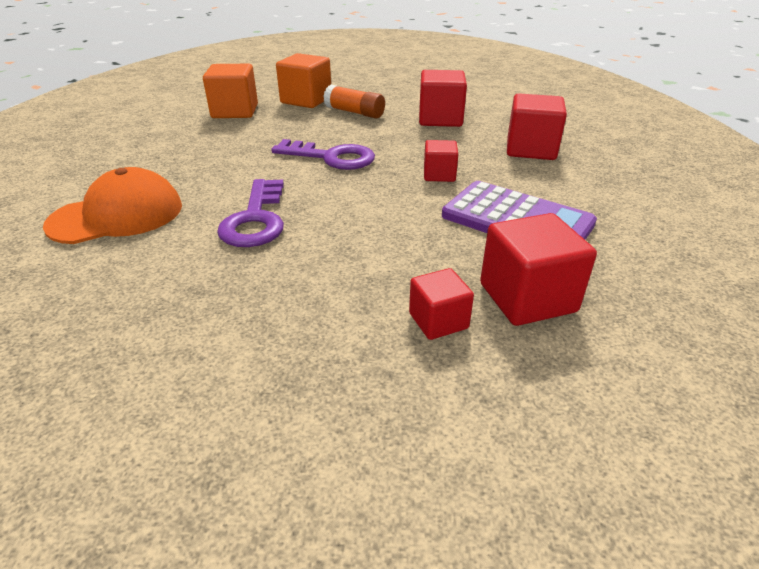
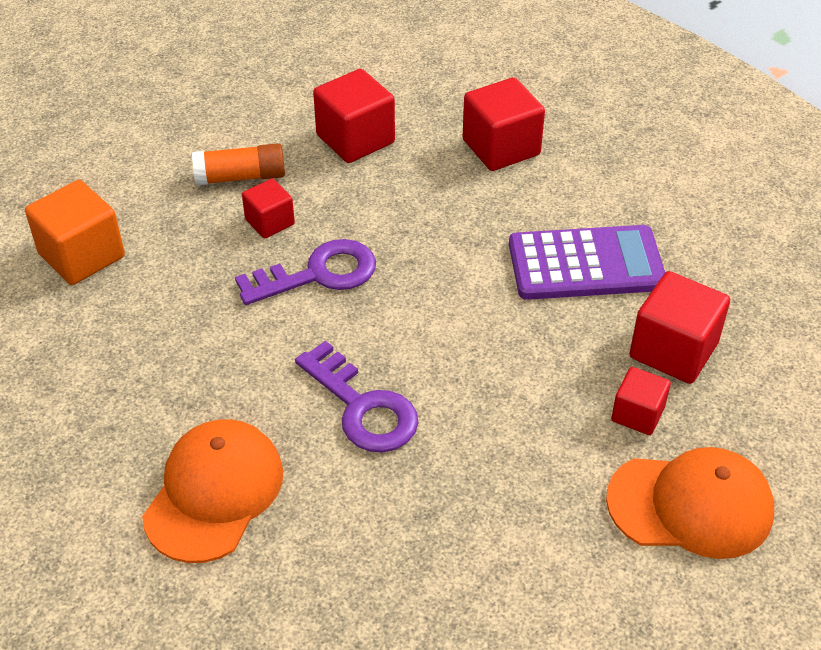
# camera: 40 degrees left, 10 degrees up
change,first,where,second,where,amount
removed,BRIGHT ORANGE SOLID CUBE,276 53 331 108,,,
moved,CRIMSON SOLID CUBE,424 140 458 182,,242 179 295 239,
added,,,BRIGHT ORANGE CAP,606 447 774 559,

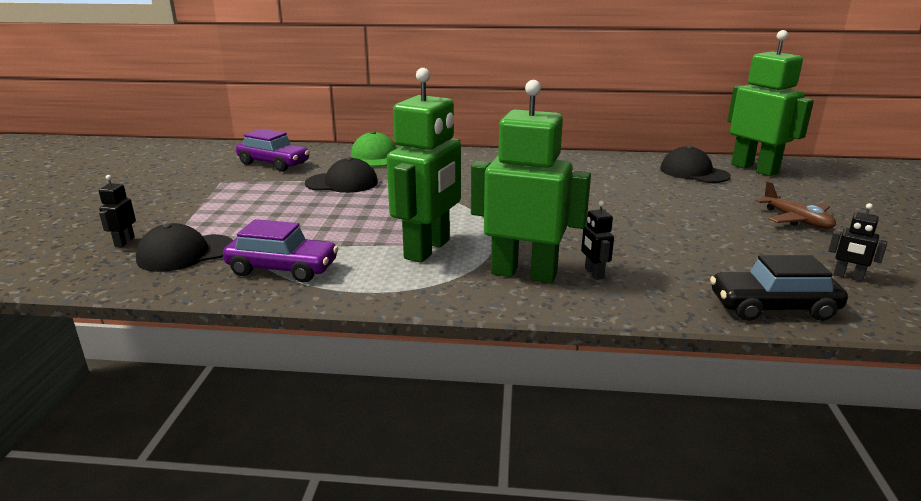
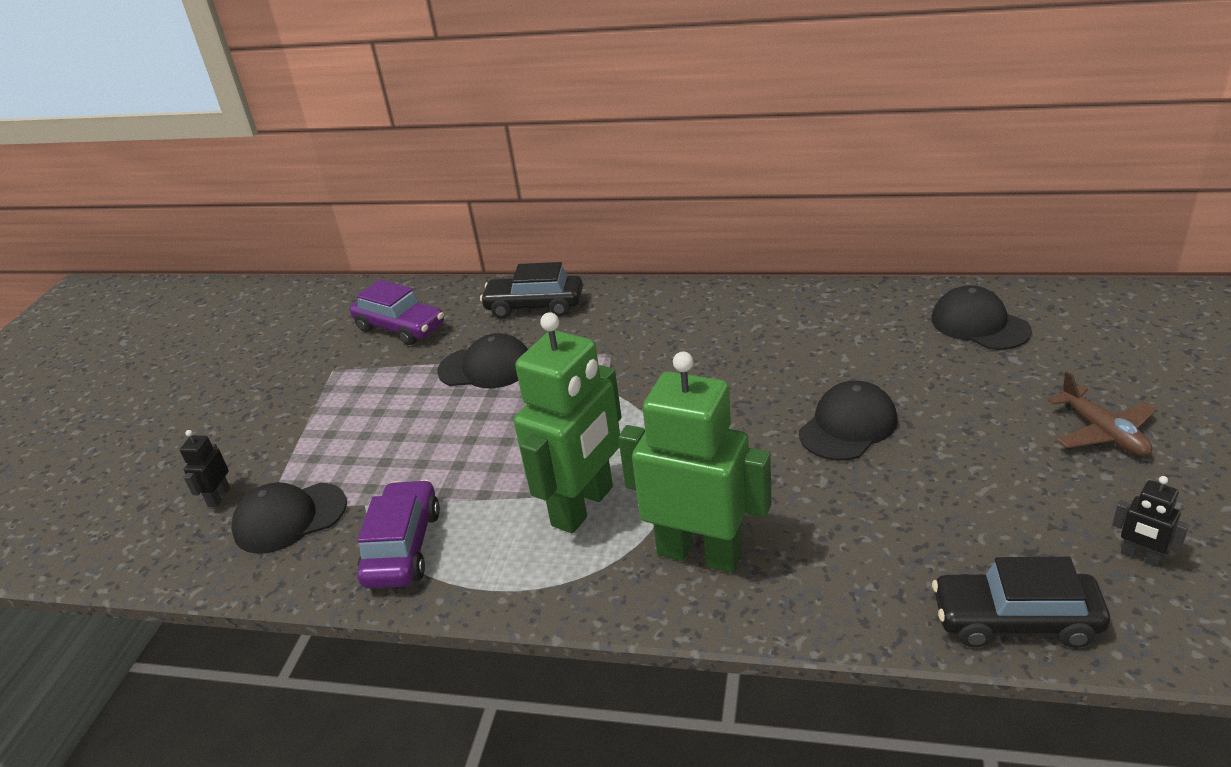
# camera: 10 degrees right, 10 degrees up
change,first,where,second,where,amount
removed,LEAF-GREEN TOY ROBOT,728 30 814 176,,,
replaced,LEAF-GREEN CAP,351 131 397 167,JET-BLACK TOY CAR,480 262 583 319,
removed,JET-BLACK TOY ROBOT,581 201 614 280,,,
turned,ROYAL PURPLE TOY CAR,223 219 339 283,,357 480 440 588,105 degrees counterclockwise
added,,,JET-BLACK CAP,799 381 898 461,

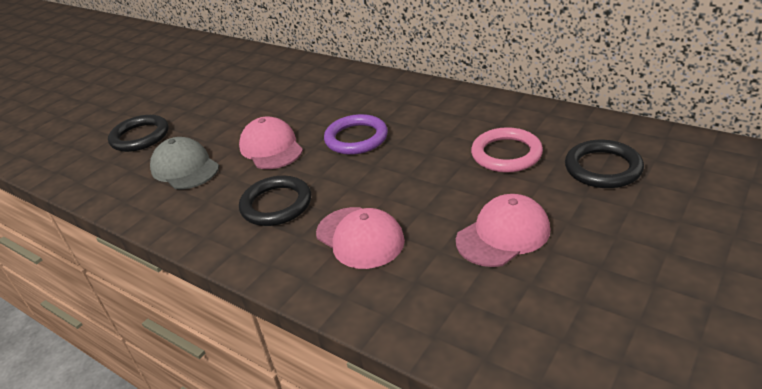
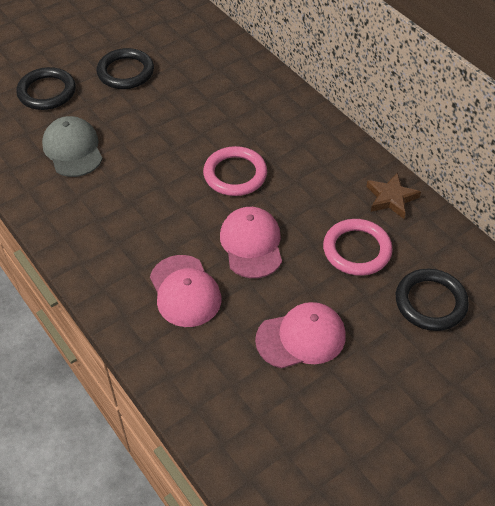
# camera: 15 degrees right, 15 degrees up
change,first,where,second,where,amount
recoloured,ROYAL PURPLE HOOP,324 114 388 155,ROSY HOOP,203 146 267 196,
moved,ROSY CAP,239 116 303 169,,220 207 282 278,
moved,JET-BLACK HOOP,239 176 311 226,,97 48 154 89,
added,,,RUSSET STAR SHAPE,366 172 421 219,

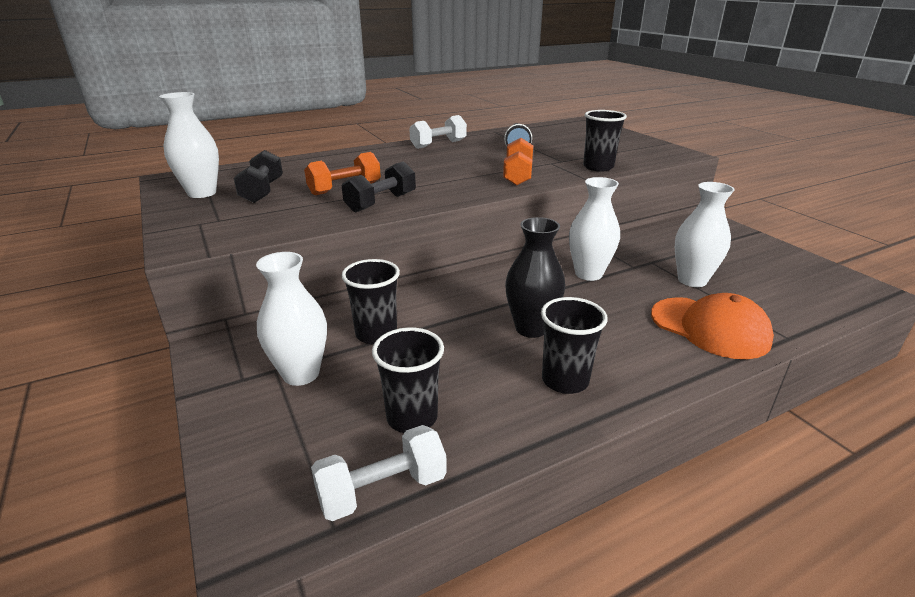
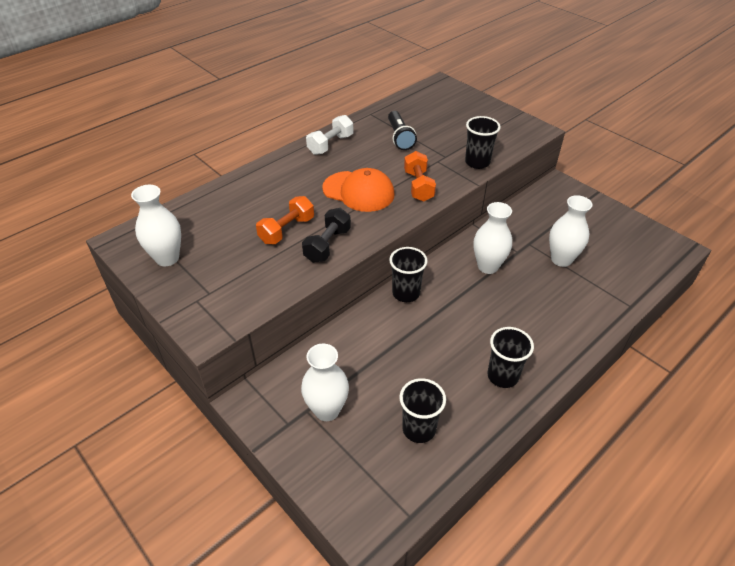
# camera: 15 degrees left, 15 degrees up
change,first,where,second,where,amount
removed,JET-BLACK FREE WEIGHT,234 150 283 203,,,
removed,JET-BLACK FLOWER VASE,505 217 565 338,,,
moved,JET-BLACK CUP,341 259 400 345,,389 247 428 302,
moved,BRIGHT ORANGE CAP,651 293 774 359,,322 168 394 212,
removed,SNOW-WHITE FREE WEIGHT,311 425 447 521,,,

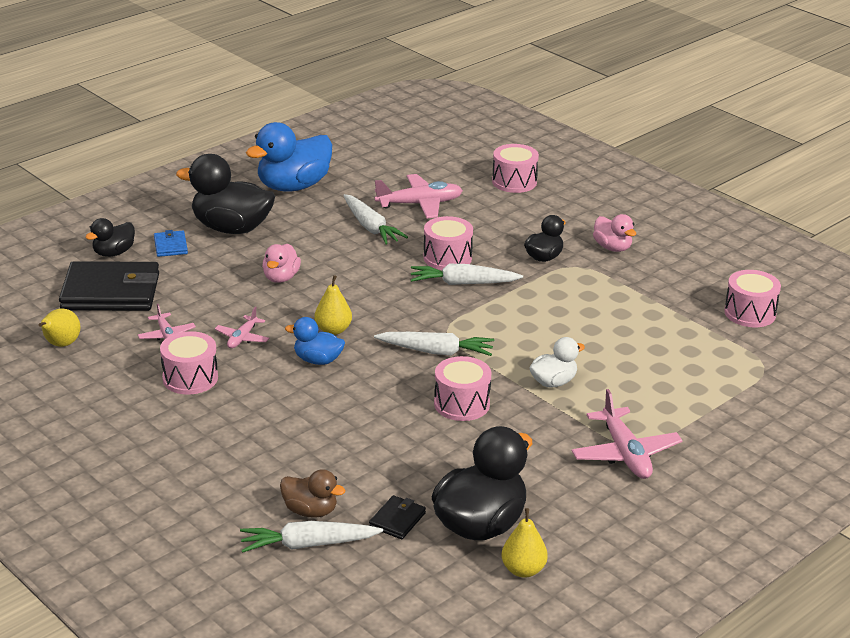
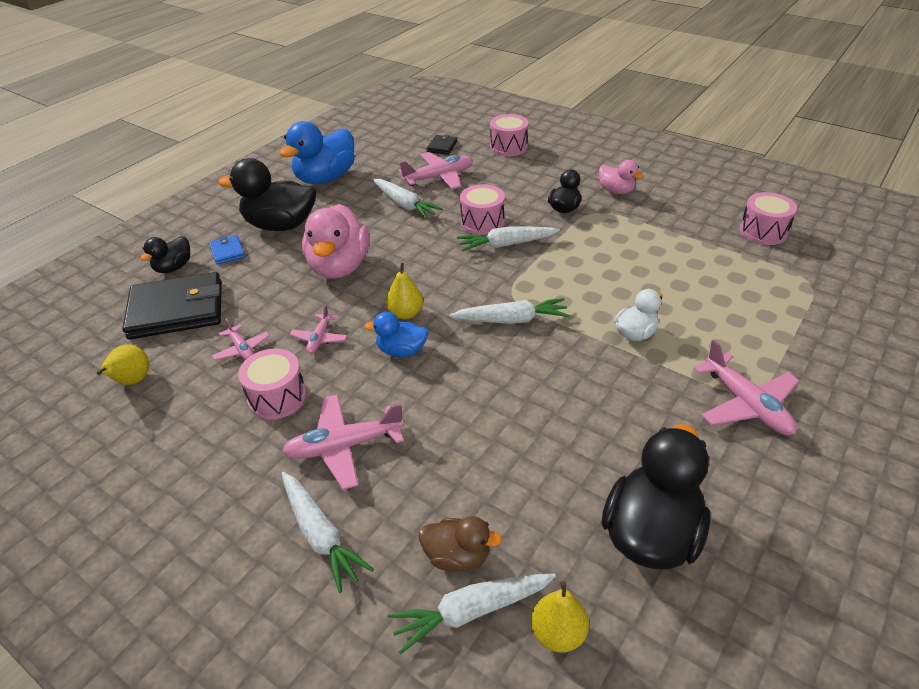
# camera: 10 degrees left, 10 degrees up
change,first,where,second,where,amount
resized,ROSY RUBBER DUCK,262 244 301 283,,302 204 370 279,x1.87
removed,ROSY TOY DRUM,434 356 491 421,,,
moved,JET-BLACK BILLFOLD,369 495 426 539,,427 134 457 155,
moved,YELLOW PEAR FRUIT,501 508 548 578,,531 581 589 653,
added,,,ROSY TOY PLANE,282 394 404 490,
added,,,SNOW-WHITE TOY CARROT,281 472 374 593,

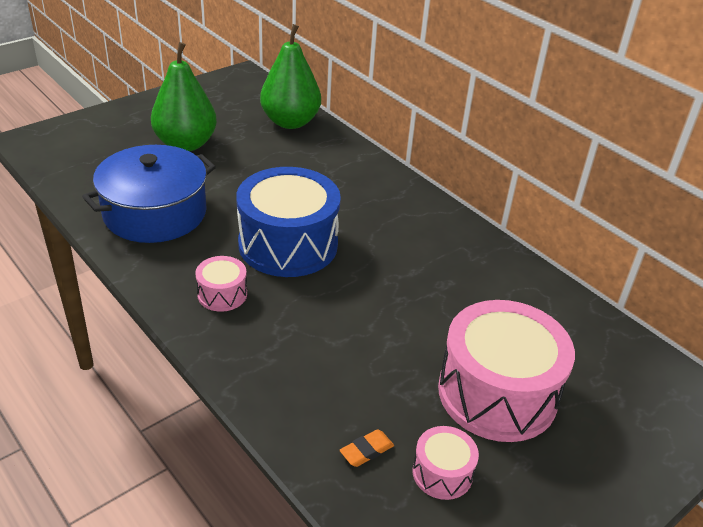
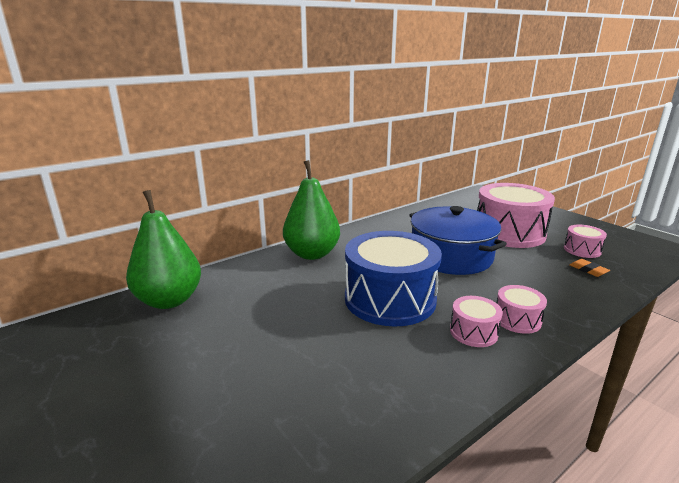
# camera: 85 degrees left, 15 degrees down
change,first,where,second,where,amount
moved,LEAF-GREEN PEAR FRUIT,151 42 217 151,,283 160 340 260,
moved,COBALT COOKING POT,82 145 216 243,,409 206 507 275,
added,,,ROSY TOY DRUM,497 285 547 334,

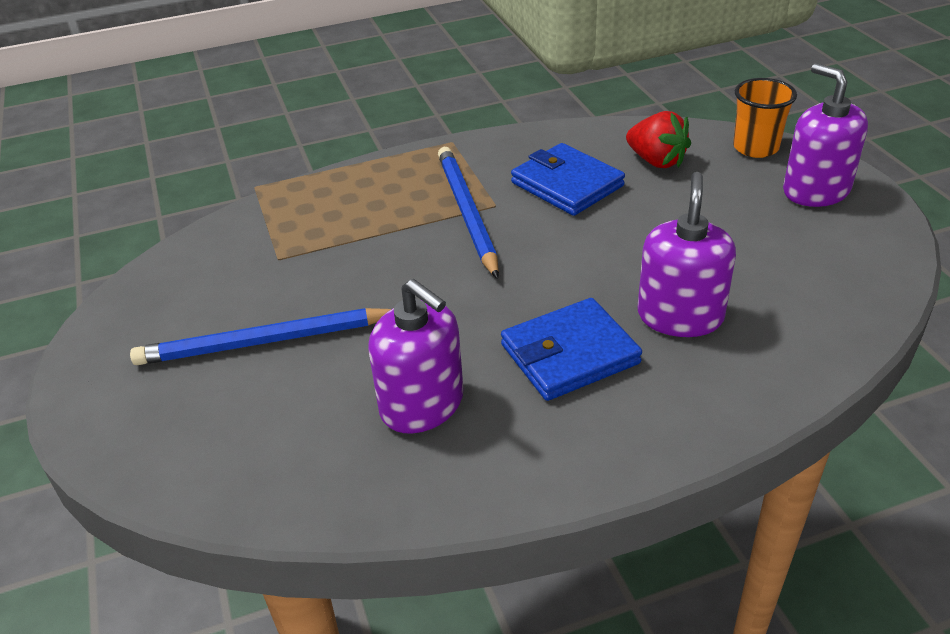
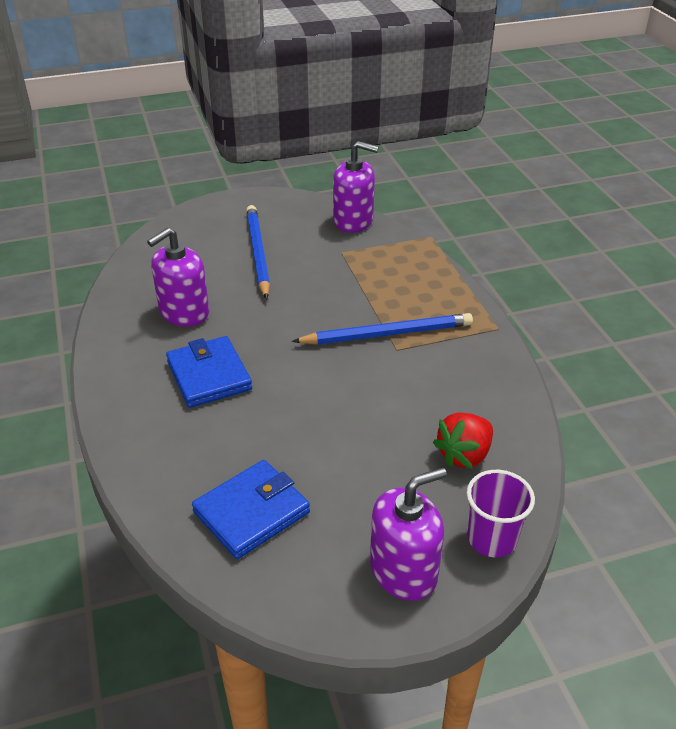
# camera: 90 degrees right, 0 degrees up
change,first,where,second,where,amount
recoloured,BRIGHT ORANGE CUP,733 78 797 158,ROYAL PURPLE CUP,467 470 535 557,
moved,COBALT BILLFOLD,511 143 625 216,,192 460 310 559,
moved,ROYAL PURPLE PUMP BOTTLE,637 172 736 337,,333 141 379 233,

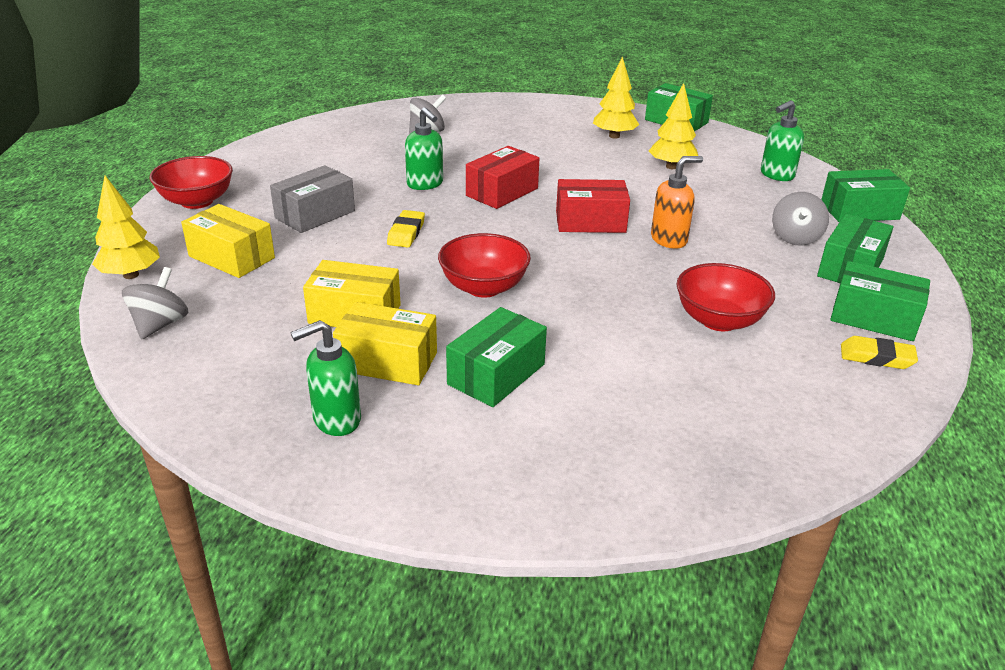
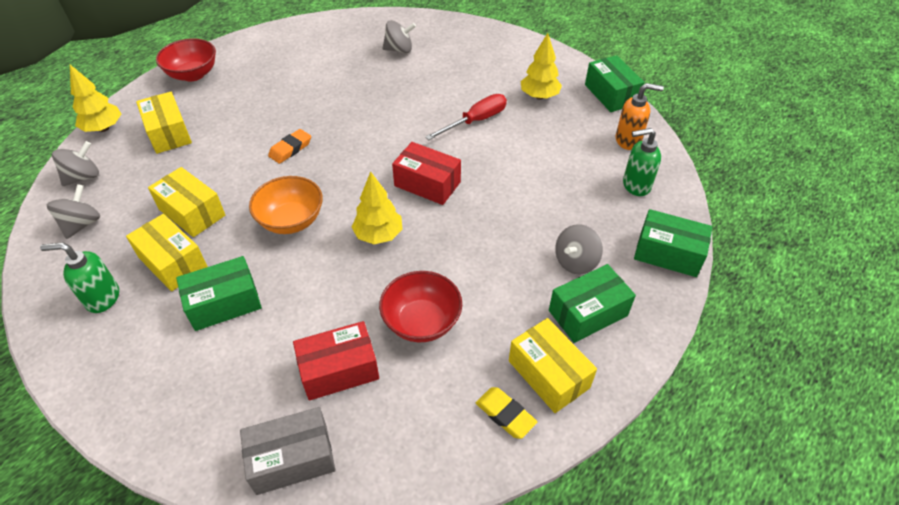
# camera: 30 degrees right, 15 degrees up
change,first,where,second,where,amount
moved,YELLOW TREE,649 83 698 169,,352 171 402 244,
removed,LEAF-GREEN PUMP BOTTLE,405 107 443 190,,,
moved,CRIMSON PACKAGE,466 146 539 209,,293 321 379 401,
moved,BRIGHT ORANGE PUMP BOTTLE,651 156 703 249,,616 83 664 150,
moved,GRAY PACKAGE,270 165 355 233,,240 407 336 495,
recoloured,YELLOW ERASER,387 210 425 247,BRIGHT ORANGE ERASER,268 129 311 164,
recoloured,CRIMSON DEEP DISH,438 233 531 297,BRIGHT ORANGE DEEP DISH,249 176 323 234,
recoloured,LEAF-GREEN PACKAGE,830 261 930 341,YELLOW PACKAGE,509 318 597 413,
added,,,CRIMSON HAND SCREWDRIVER,425 94 507 140,
added,,,GRAY WHIRLIGIG,47 184 100 239,

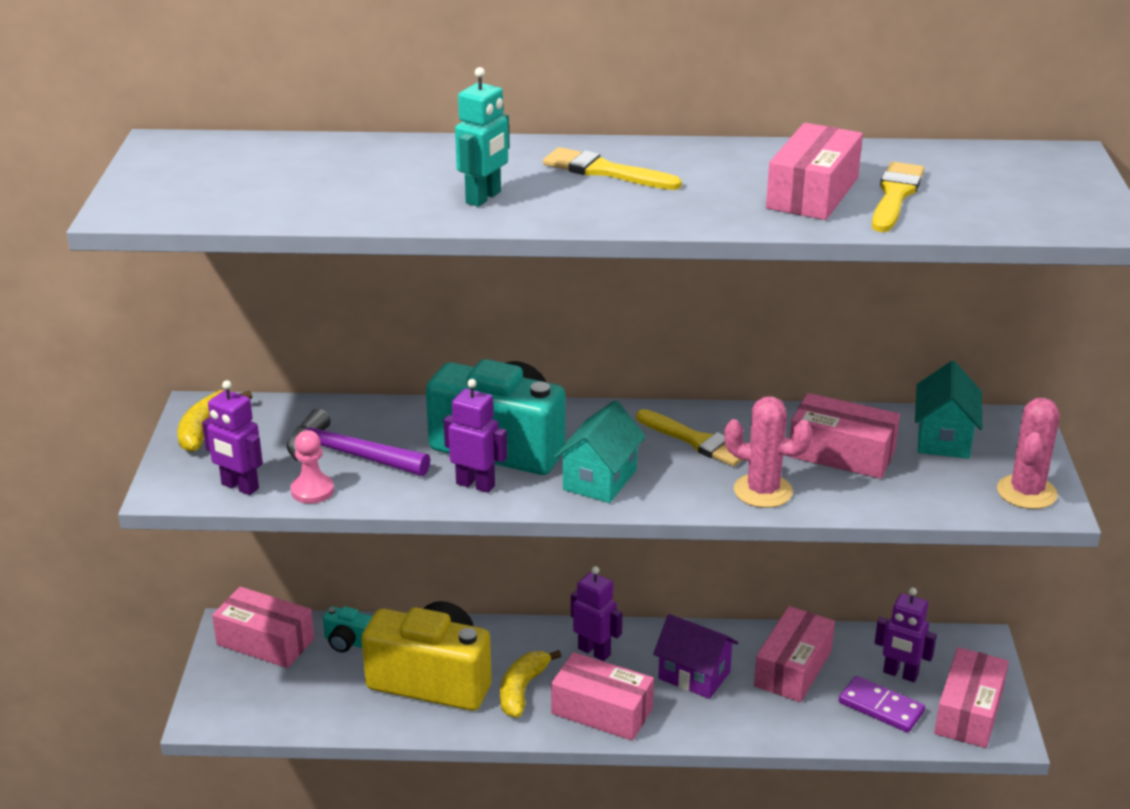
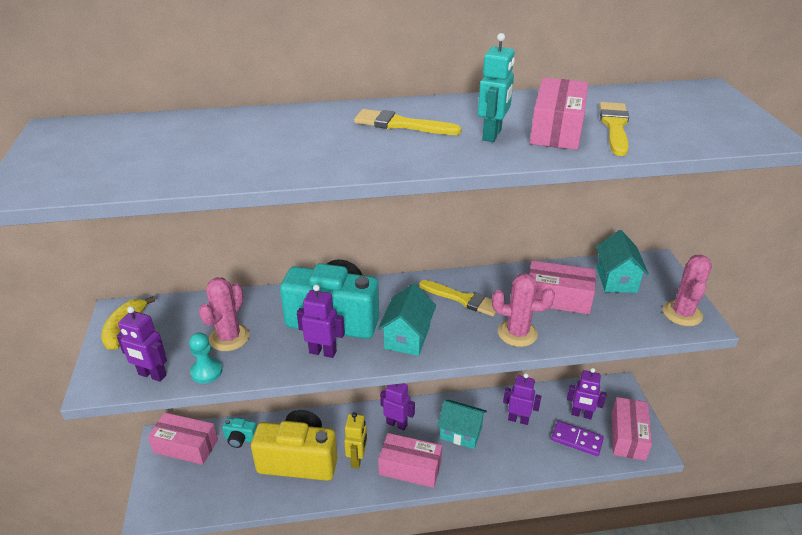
# camera: 10 degrees left, 5 degrees up
change,first,where,second,where,amount
moved,AQUA TOY ROBOT,455 67 509 207,,478 33 515 142,
replaced,ROYAL PURPLE CARPENTER'S HAMMER,286 409 430 476,ROSY SAGUARO CACTUS,199 277 250 351,
recoloured,ROSY CHESS PAWN,291 430 334 504,AQUA CHESS PAWN,189 332 222 384,
replaced,ROSY PACKAGE,754 606 835 702,ROYAL PURPLE TOY ROBOT,503 373 541 425,
recoloured,ROYAL PURPLE TOY HOUSE,653 614 738 699,AQUA TOY HOUSE,437 400 487 449,
replaced,YELLOW BANANA FRUIT,500 650 561 718,YELLOW TOY ROBOT,344 412 367 468,

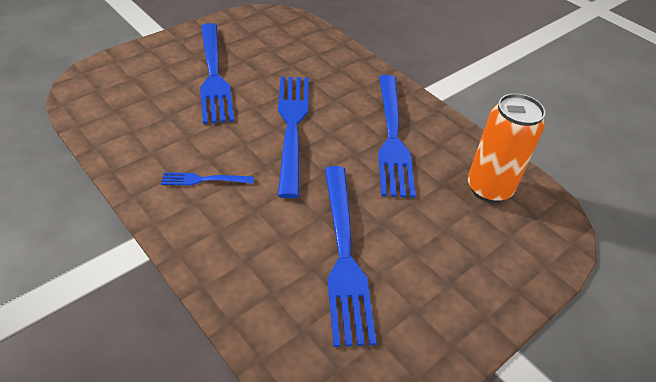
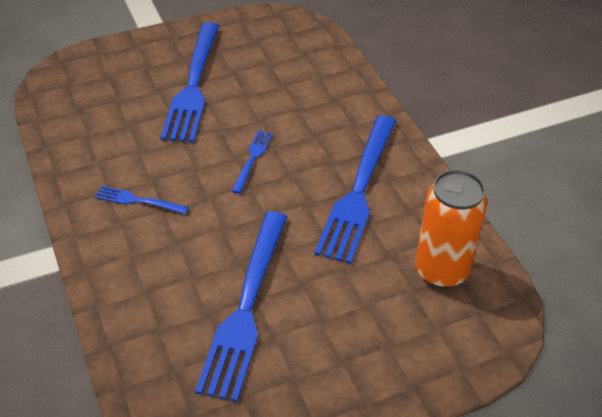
# camera: 20 degrees right, 0 degrees up
change,first,where,second,where,amount
resized,COBALT DINNER FORK,278 76 309 198,,232 130 273 194,x0.46

